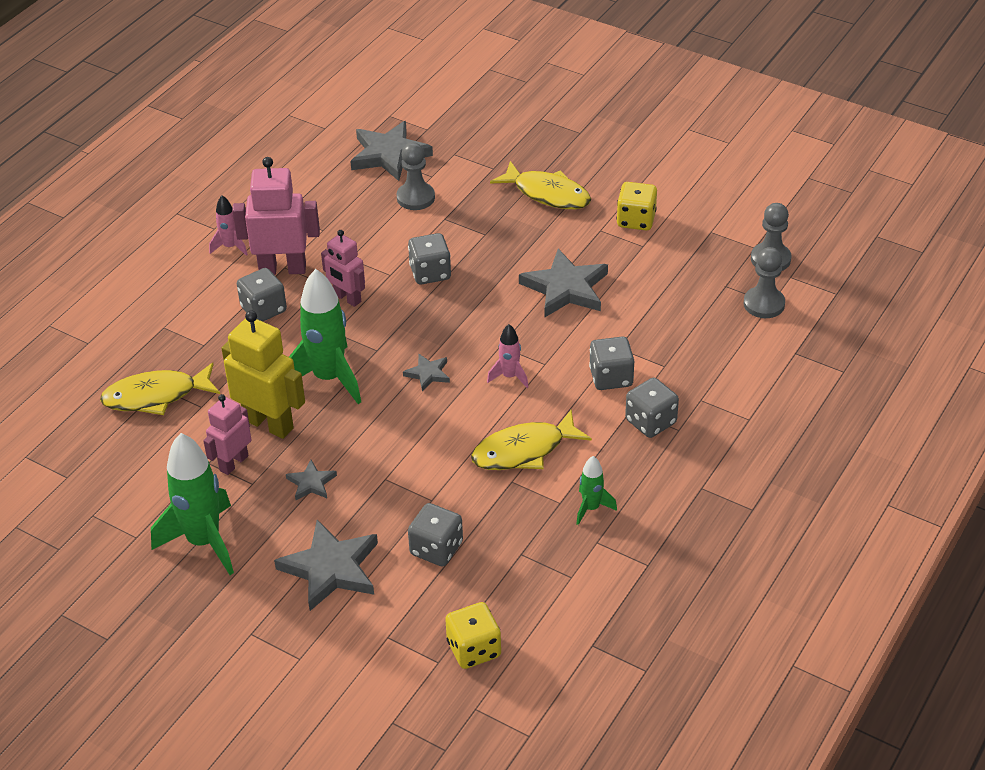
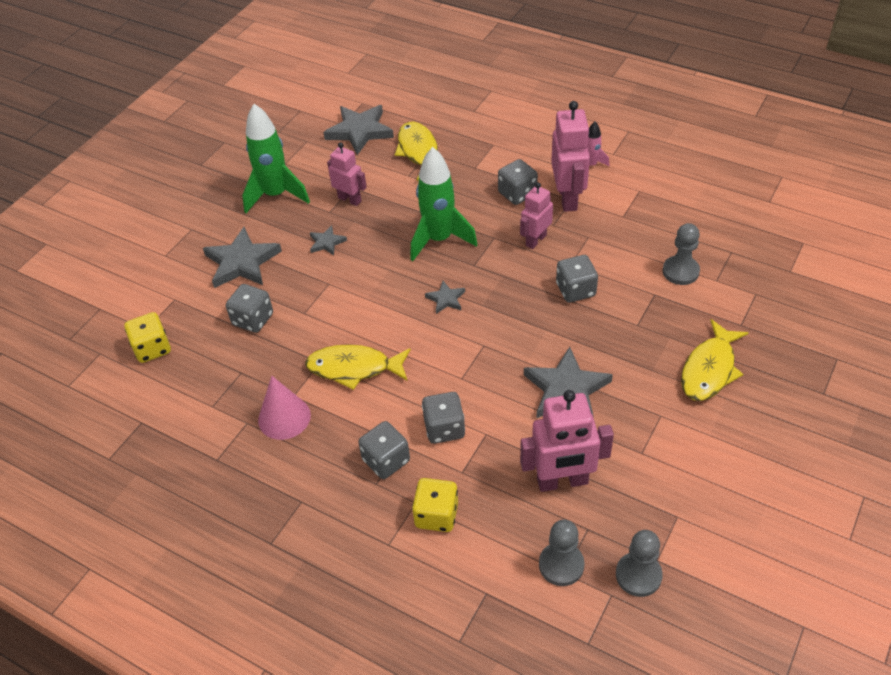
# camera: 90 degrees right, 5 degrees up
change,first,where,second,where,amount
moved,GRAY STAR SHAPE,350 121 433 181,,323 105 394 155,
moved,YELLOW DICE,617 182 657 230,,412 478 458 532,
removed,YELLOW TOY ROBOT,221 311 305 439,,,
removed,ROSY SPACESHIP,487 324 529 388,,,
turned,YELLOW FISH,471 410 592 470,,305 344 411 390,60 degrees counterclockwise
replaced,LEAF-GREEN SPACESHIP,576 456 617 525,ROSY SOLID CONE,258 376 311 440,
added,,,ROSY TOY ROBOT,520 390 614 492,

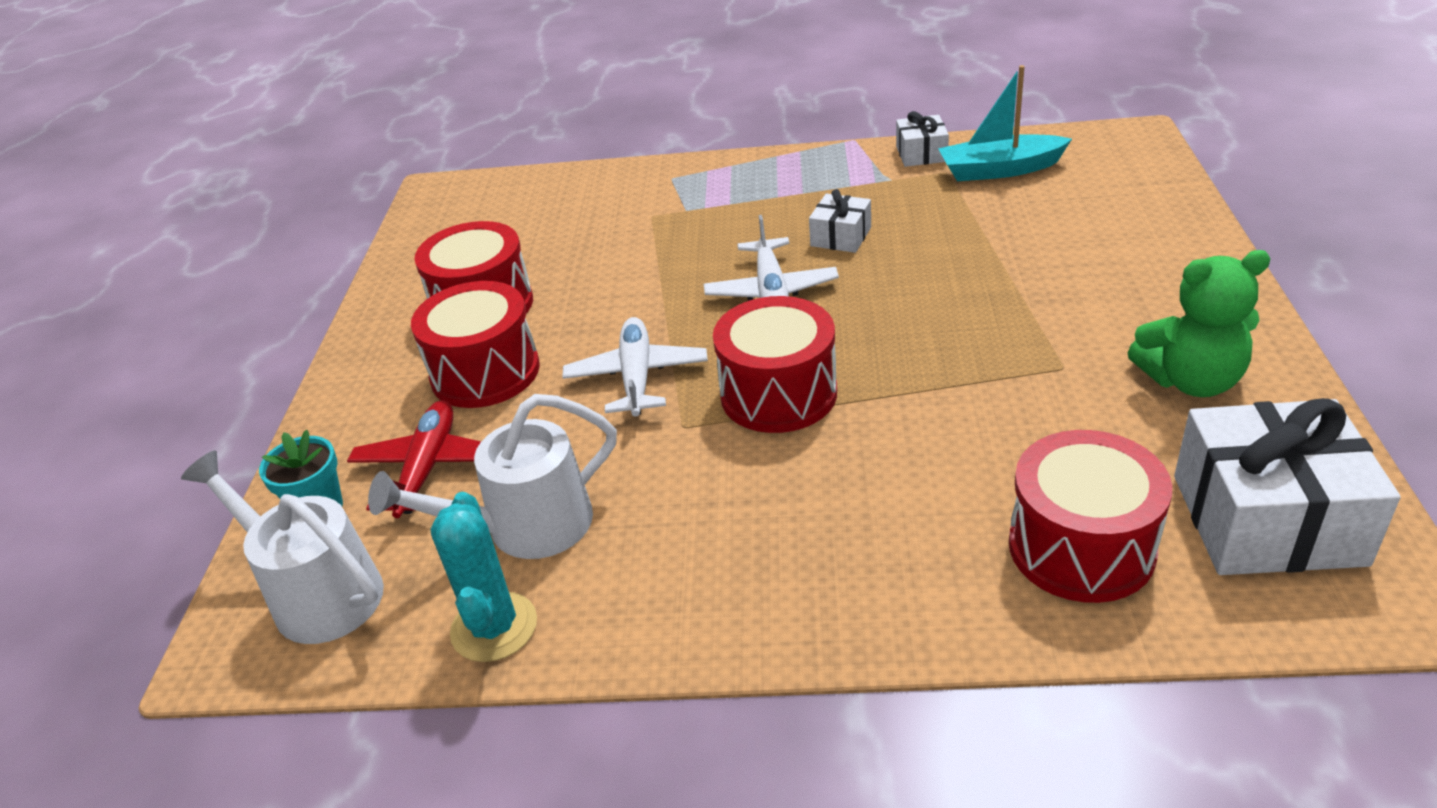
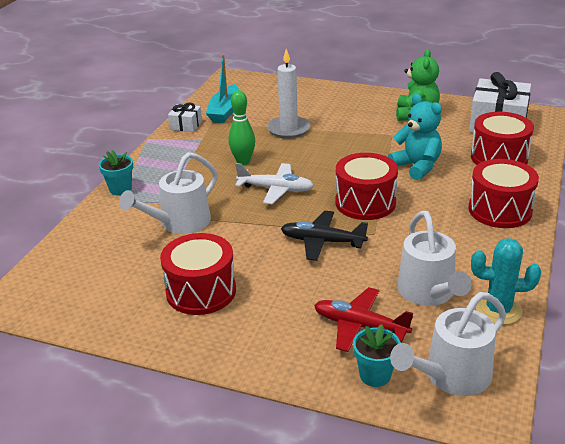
# camera: 75 degrees left, 5 degrees down
change,first,where,second,where,amount
replaced,SNOW-WHITE PRESENT,809 189 871 253,LEAF-GREEN BOWLING PIN,228 90 255 165,
moved,CRIMSON TOY DRUM,411 281 540 408,,468 159 539 228,
recoloured,SNOW-WHITE TOY PLANE,562 317 708 417,JET-BLACK TOY PLANE,281 211 368 261,
added,,,SNOW-WHITE PILLAR CANDLE,267 49 310 139,
added,,,AQUA TEDDY,388 94 442 180,
added,,,AQUA PLANT POT,99 150 133 195,
added,,,SNOW-WHITE WATERING CAN,119 152 218 234,

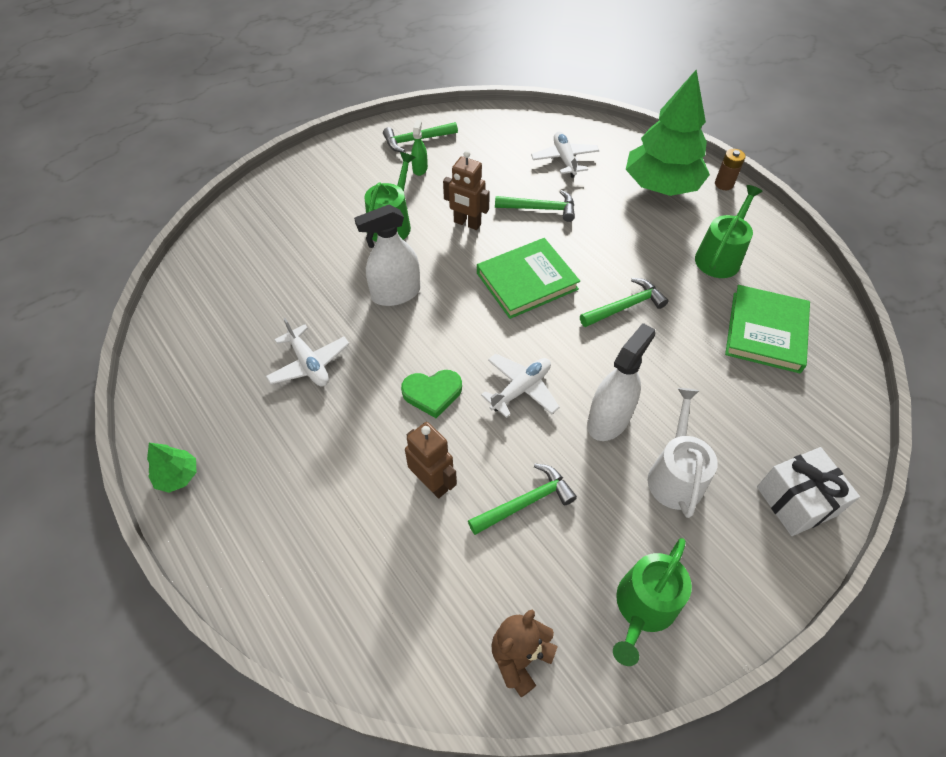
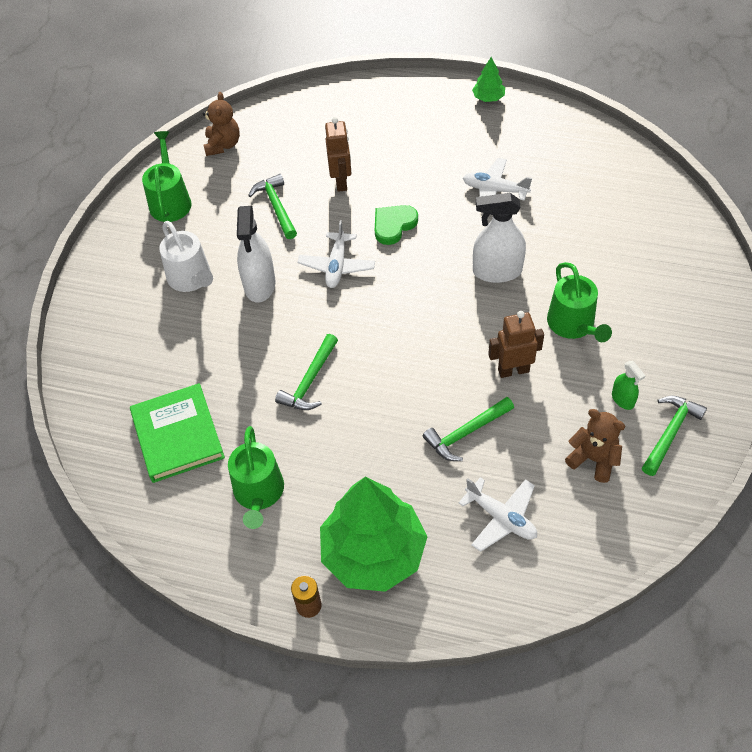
# camera: 145 degrees right, 0 degrees up
change,first,where,second,where,amount
turned,SNOW-WHITE SPRAY CLEANER,354 205 420 306,,473 193 526 283,120 degrees counterclockwise
removed,LEAF-GREEN HARDCOVER,477 238 580 319,,,
turned,RUSSET TOY ROBOT,405 422 457 498,,325 117 351 192,105 degrees counterclockwise
removed,SNOW-WHITE PRESENT,757 447 860 536,,,
turned,LEAF-GREEN CARPENTER'S HAMMER,468 464 577 535,,248 174 297 239,135 degrees clockwise
added,,,RUSSET TEDDY,565 409 625 483,

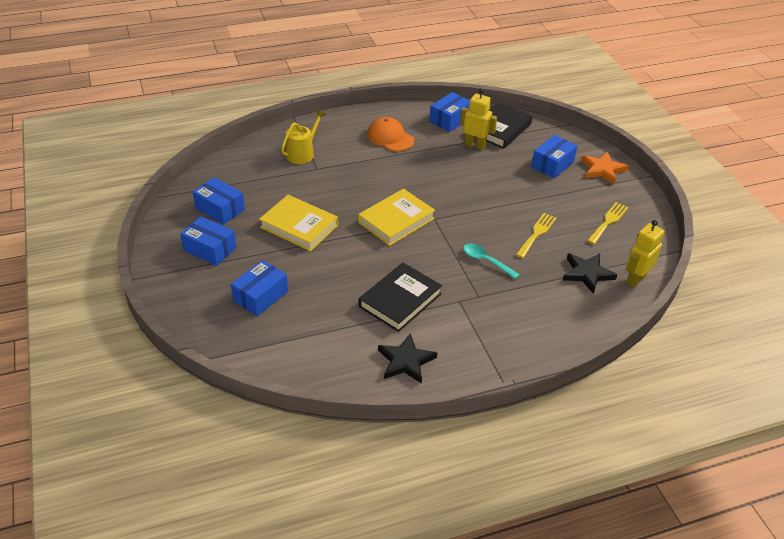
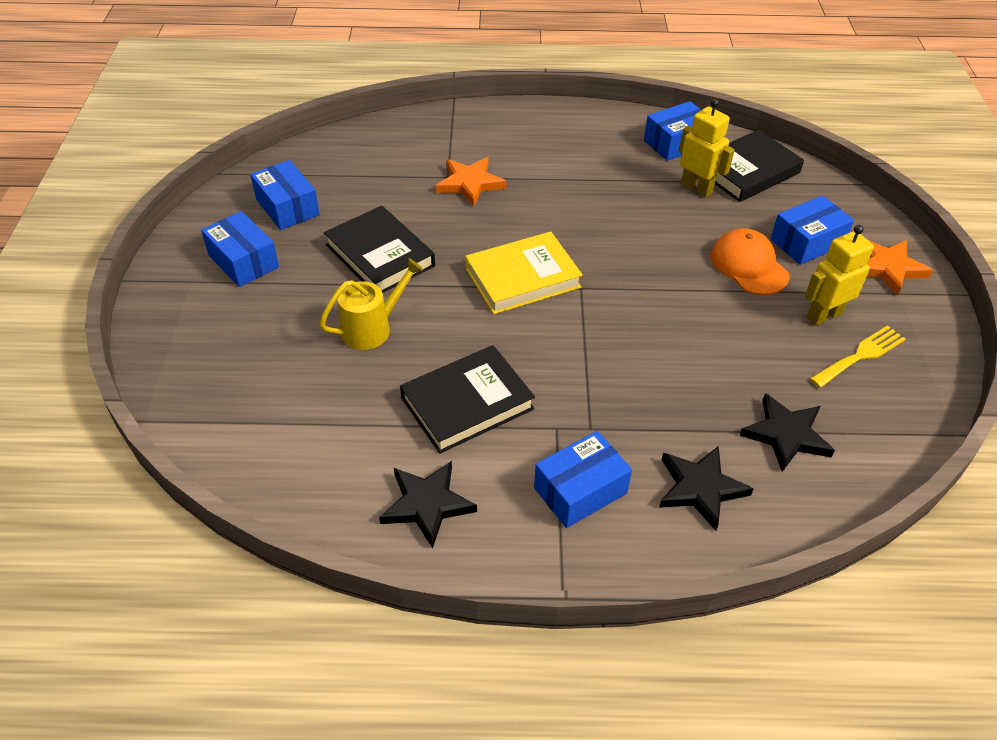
# camera: 20 degrees right, 5 degrees up
change,first,where,second,where,amount
moved,YELLOW WATERING CAN,281 110 326 164,,319 258 423 350,
moved,BRIGHT ORANGE CAP,367 117 414 151,,711 228 790 295,
recoloured,YELLOW HARDCOVER,259 195 338 251,JET-BLACK HARDCOVER,324 206 435 293,
removed,YELLOW DINNER FORK,516 213 557 258,,,
moved,YELLOW TOY ROBOT,626 220 664 288,,805 225 874 326,
removed,AQUA TEASPOON,463 244 520 279,,,
moved,COBALT PACKAGE,231 260 288 316,,534 431 632 528,
added,,,BRIGHT ORANGE STAR SHAPE,436 157 506 207,
added,,,JET-BLACK STAR SHAPE,659 446 754 531,

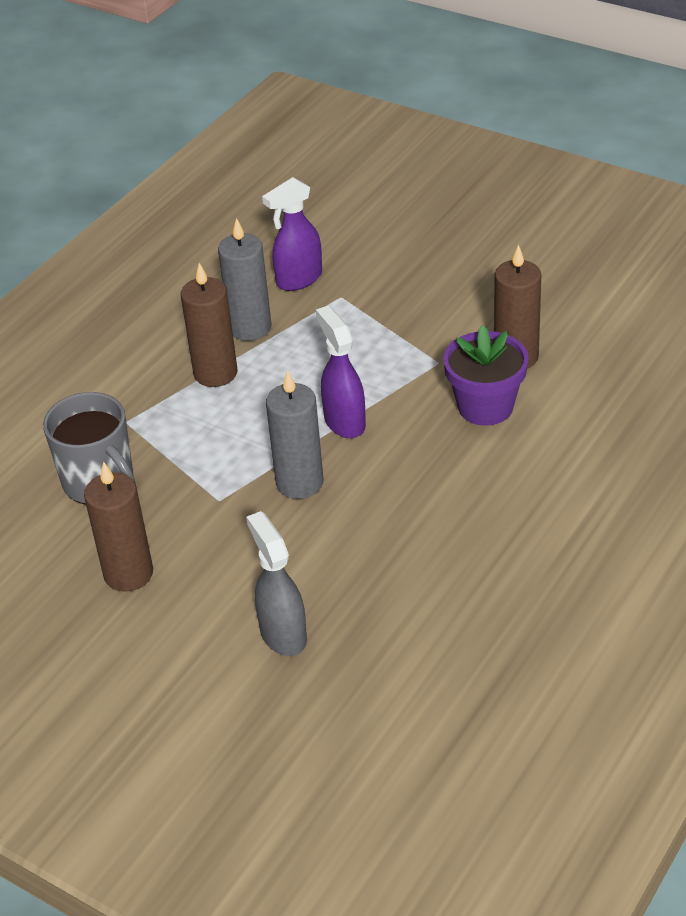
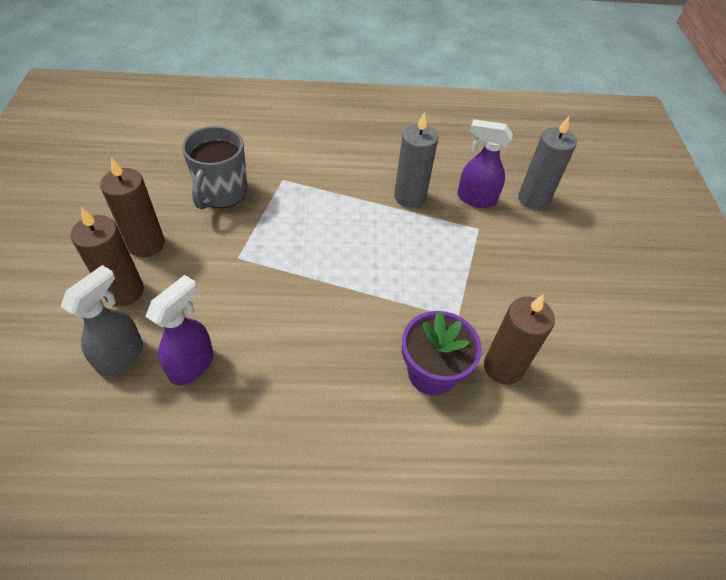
# camera: 50 degrees right, 10 degrees up
change,first,where,second,where,amount
moved,RUSSET PILLAR CANDLE,181 263 238 387,,71 207 144 307,
moved,ROYAL PURPLE SPRAY CLEANER,316 305 366 438,,145 275 213 385,
moved,GRAY PILLAR CANDLE,266 370 323 499,,519 116 577 210,

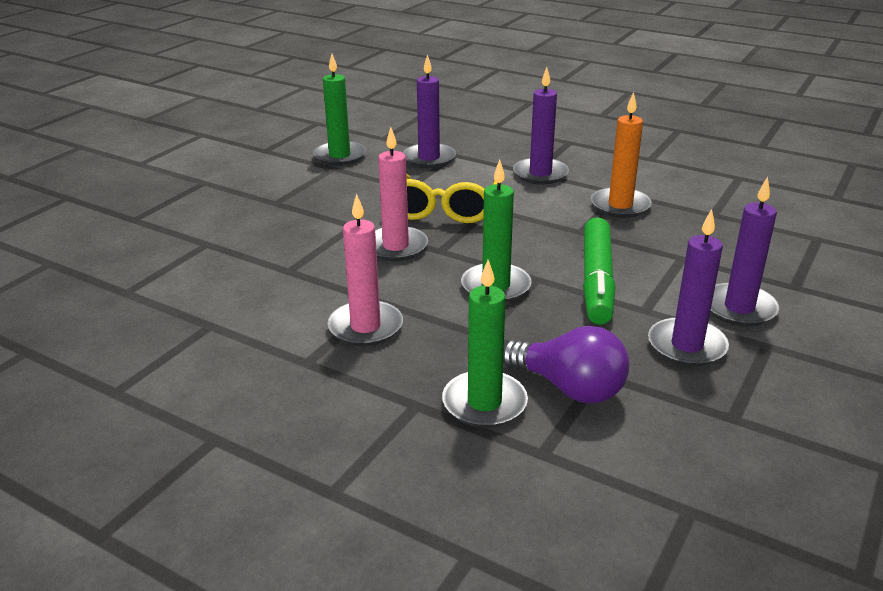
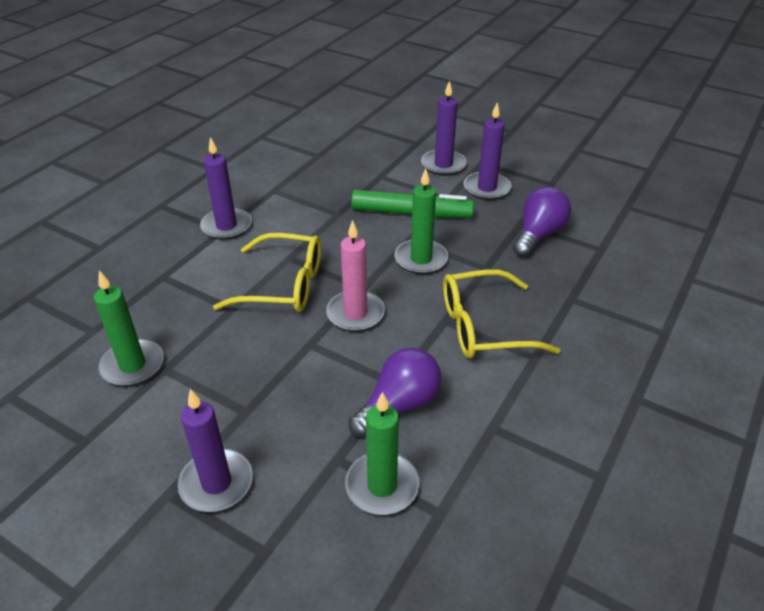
# camera: 90 degrees left, 10 degrees up
change,first,where,second,where,amount
moved,ROYAL PURPLE PILLAR CANDLE,403 55 456 168,,178 389 253 512,
removed,BRIGHT ORANGE PILLAR CANDLE,591 92 652 218,,,
replaced,ROSY PILLAR CANDLE,327 194 403 346,YELLOW GLASSES,443 269 561 358,
moved,LEAF-GREEN PILLAR CANDLE,442 260 528 428,,345 392 420 515,
added,,,ROYAL PURPLE LIGHT BULB,348 348 442 437,

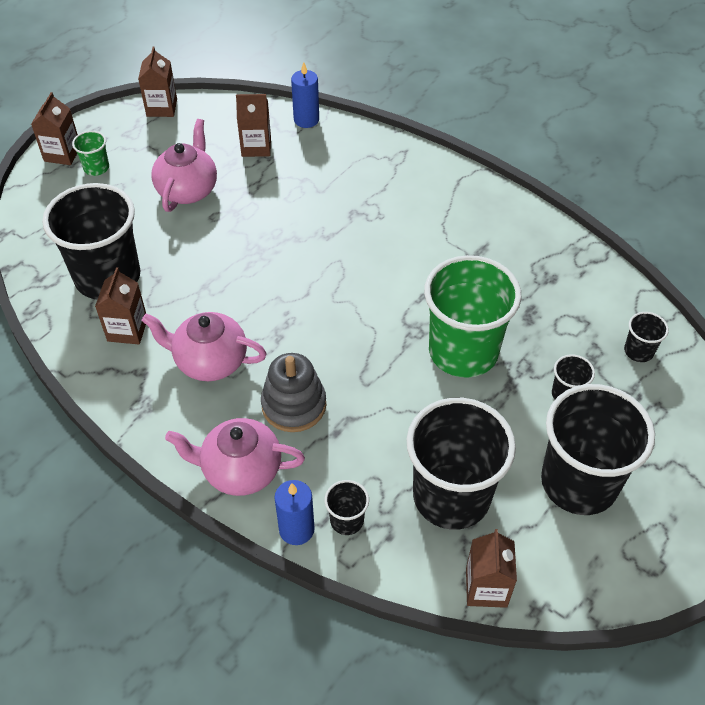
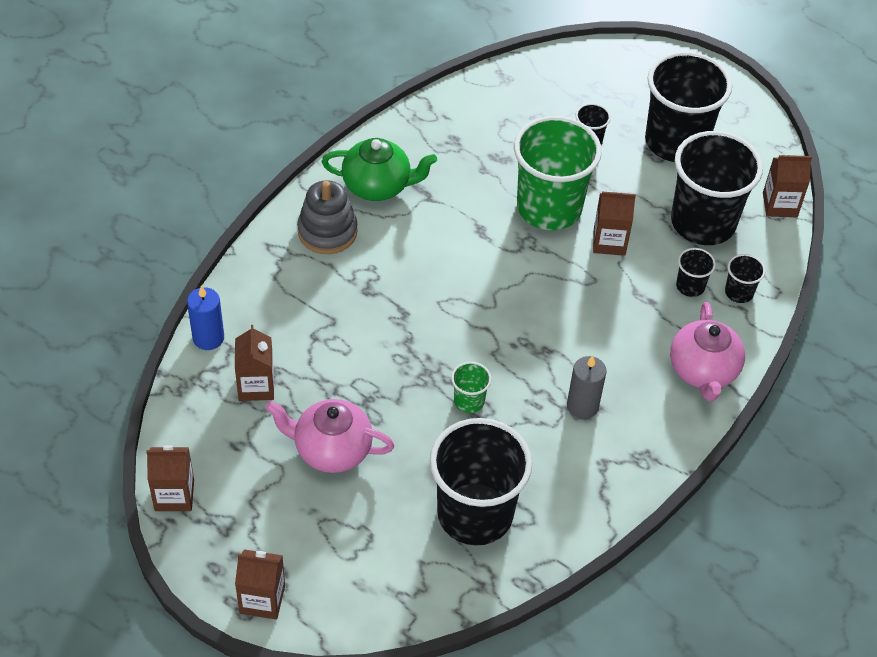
# camera: 95 degrees left, 0 degrees up
change,first,where,second,where,amount
moved,LEAF-GREEN CUP,72 131 109 176,,451 362 491 413,
moved,RUSSET CARTON,95 267 146 344,,593 191 636 256,
replaced,ROSY TEA POT,142 312 267 381,GRAY PILLAR CANDLE,567 355 607 419,
moved,JET-BLACK CUP,624 312 669 362,,676 248 716 297,
moved,GRAY RING STACKER,261 353 326 432,,297 180 358 254,
removed,COBALT PILLAR CANDLE,274 480 315 545,,,
added,,,LEAF-GREEN TEA POT,322 138 437 201,

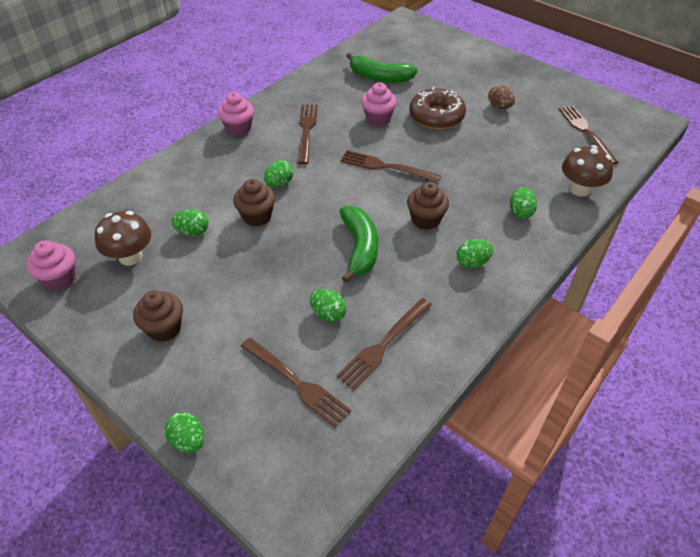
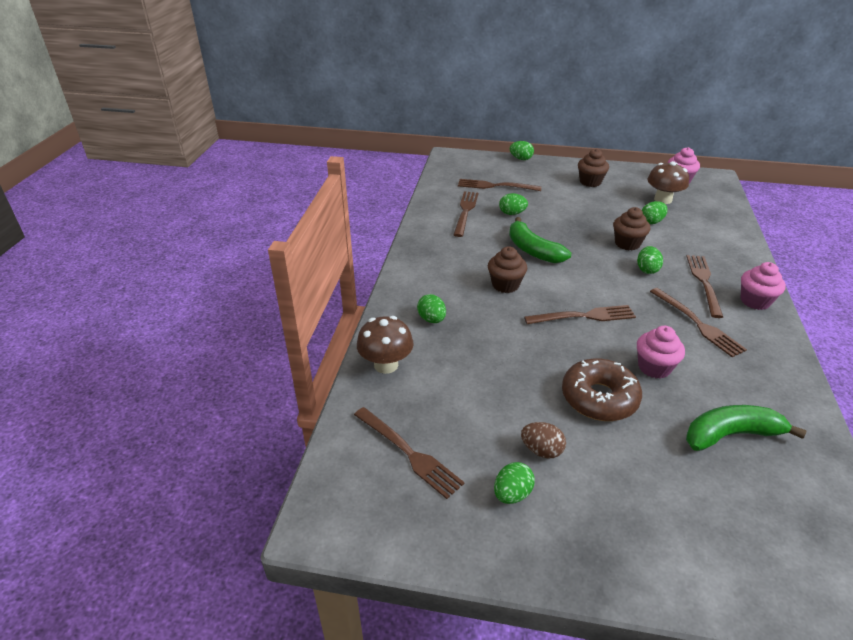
# camera: 150 degrees right, 10 degrees down
change,first,where,second,where,amount
moved,LEAF-GREEN EGG SHAPE,457 239 493 268,,494 462 535 504,
added,,,RUSSET DINNER FORK,686 255 723 318,

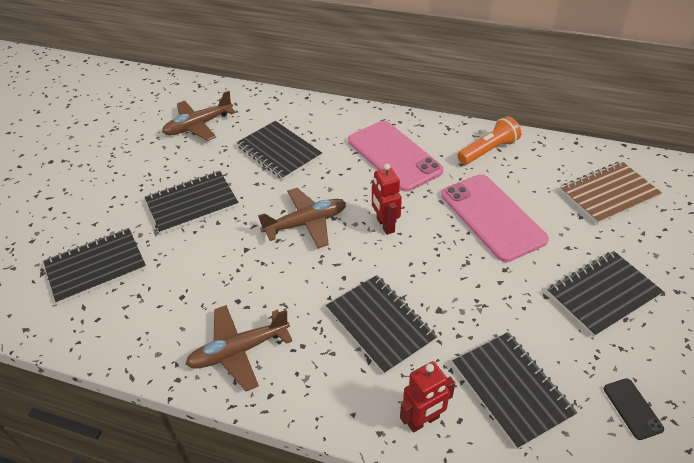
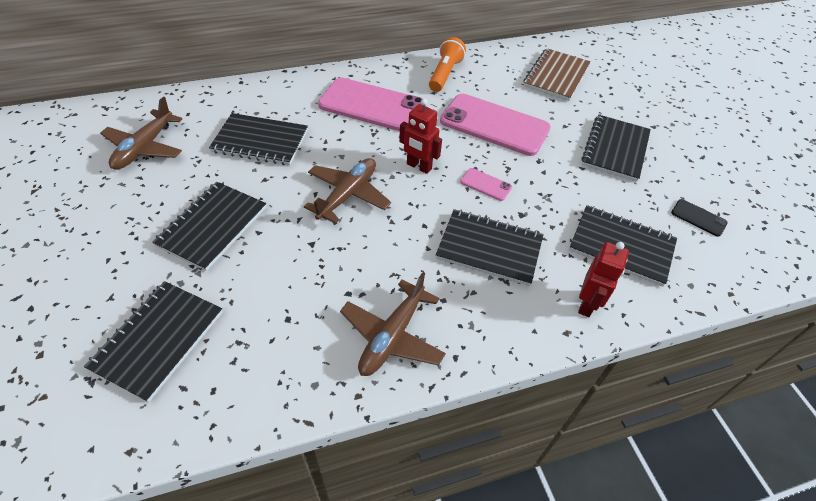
# camera: 40 degrees left, 5 degrees up
change,first,where,second,where,amount
added,,,ROSY SMARTPHONE,460 168 512 201,

